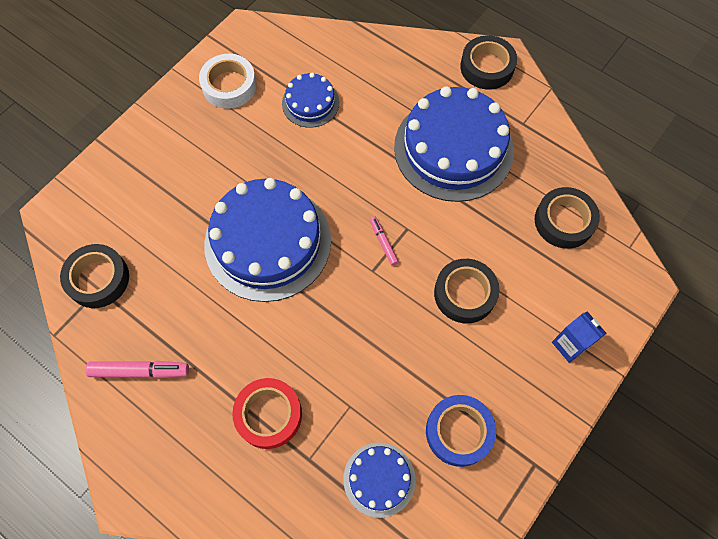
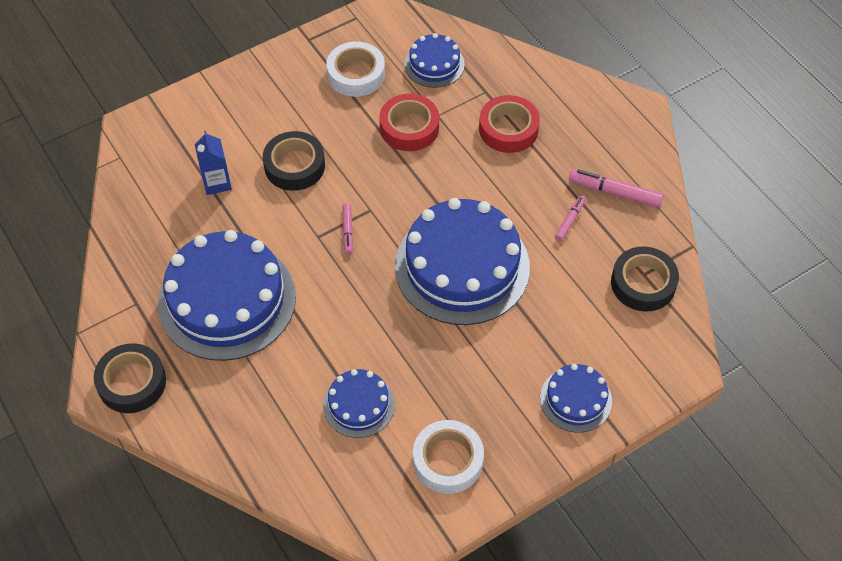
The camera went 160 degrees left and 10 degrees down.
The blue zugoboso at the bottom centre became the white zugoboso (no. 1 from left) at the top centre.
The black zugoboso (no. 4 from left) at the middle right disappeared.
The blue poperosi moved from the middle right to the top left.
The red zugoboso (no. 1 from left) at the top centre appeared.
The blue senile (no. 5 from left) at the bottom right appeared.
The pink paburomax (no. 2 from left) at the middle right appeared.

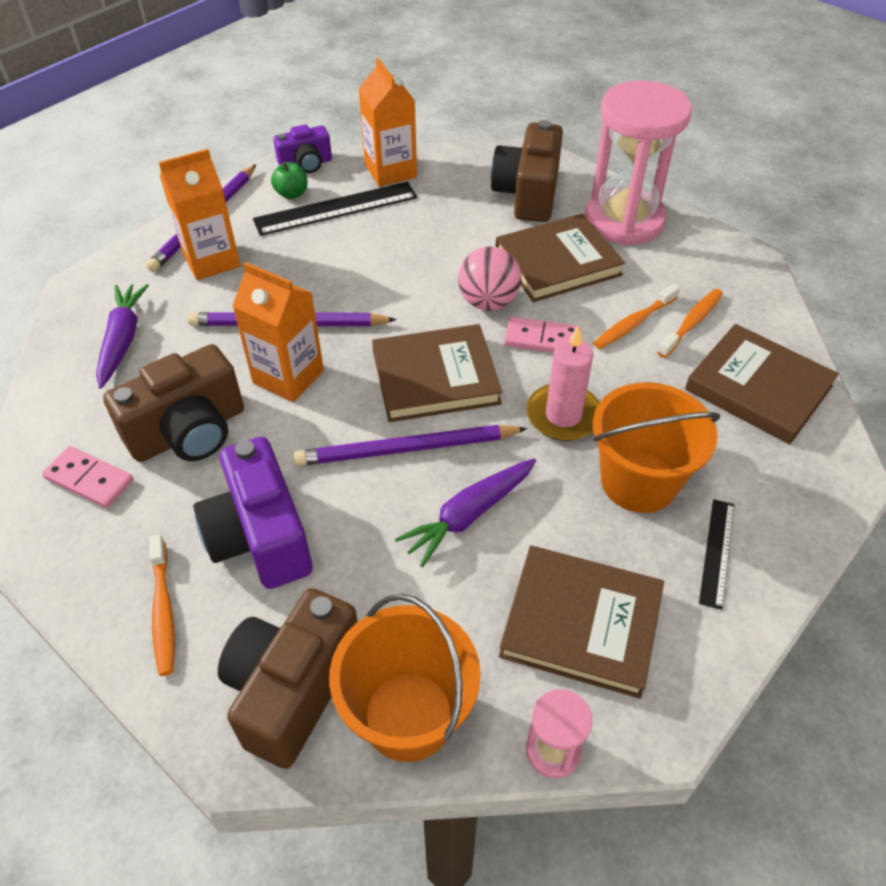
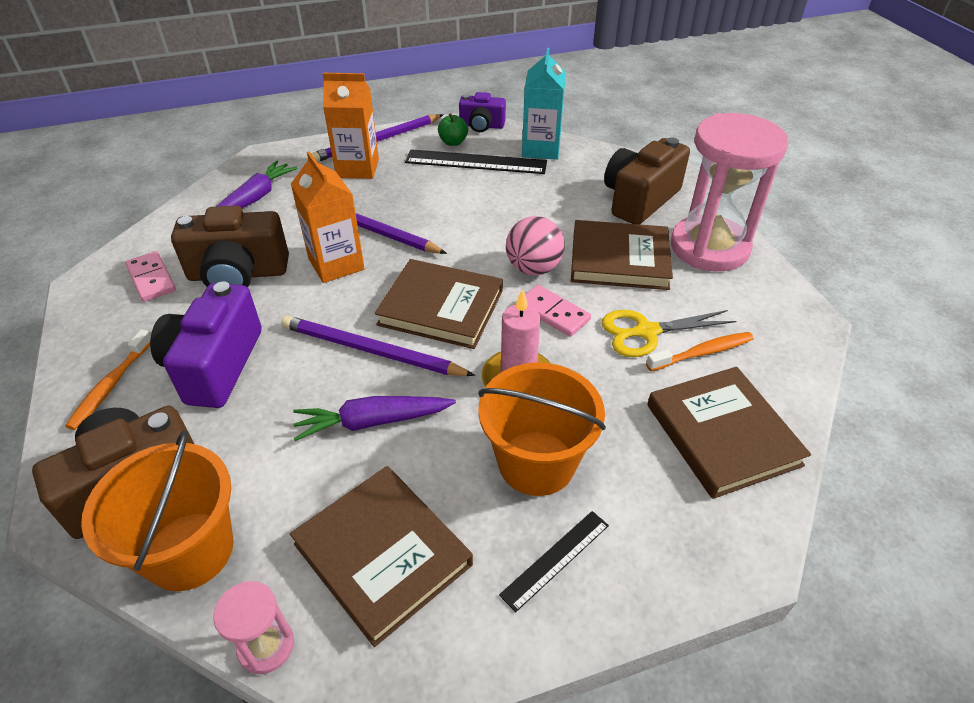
The camera went 30 degrees right and 5 degrees down.
The orange poperosi (no. 3 from left) at the top centre became the turquoise poperosi at the top centre.
The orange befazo (no. 2 from left) at the middle right was replaced by the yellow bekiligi at the middle right.

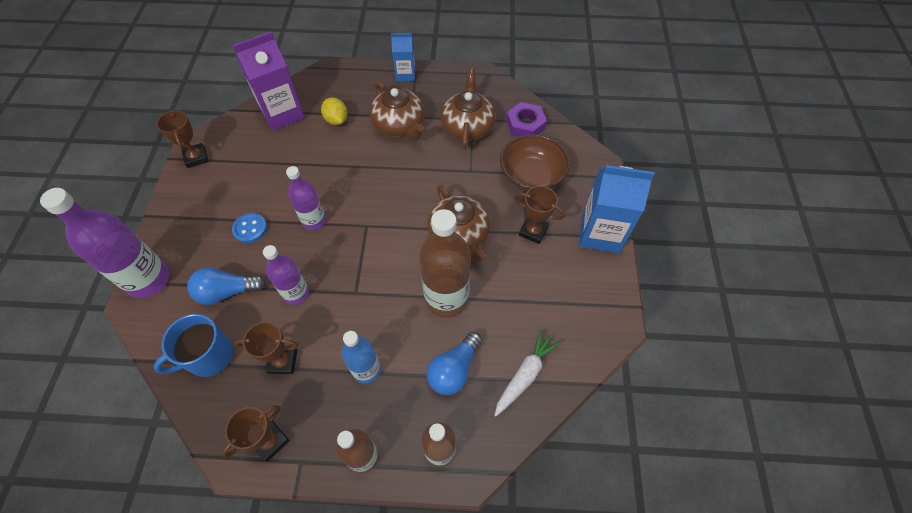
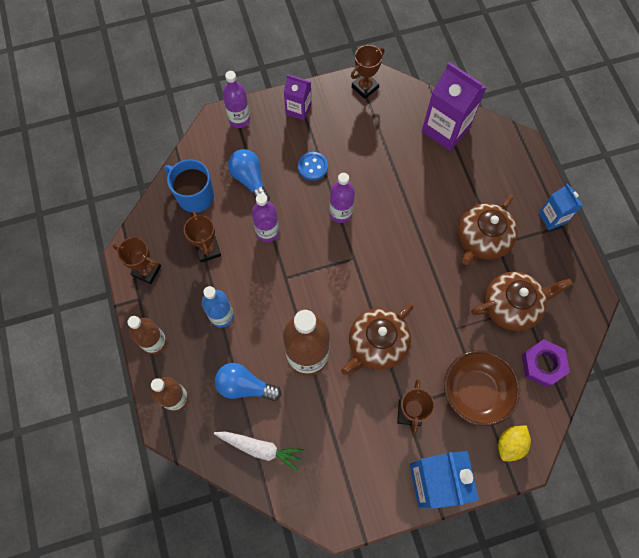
The camera went 70 degrees right and 10 degrees up.
The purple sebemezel (no. 1 from left) at the middle left changed to 0.60 times the size.
The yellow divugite moved from the top centre to the bottom right.
The purple poperosi (no. 1 from left) at the top centre appeared.

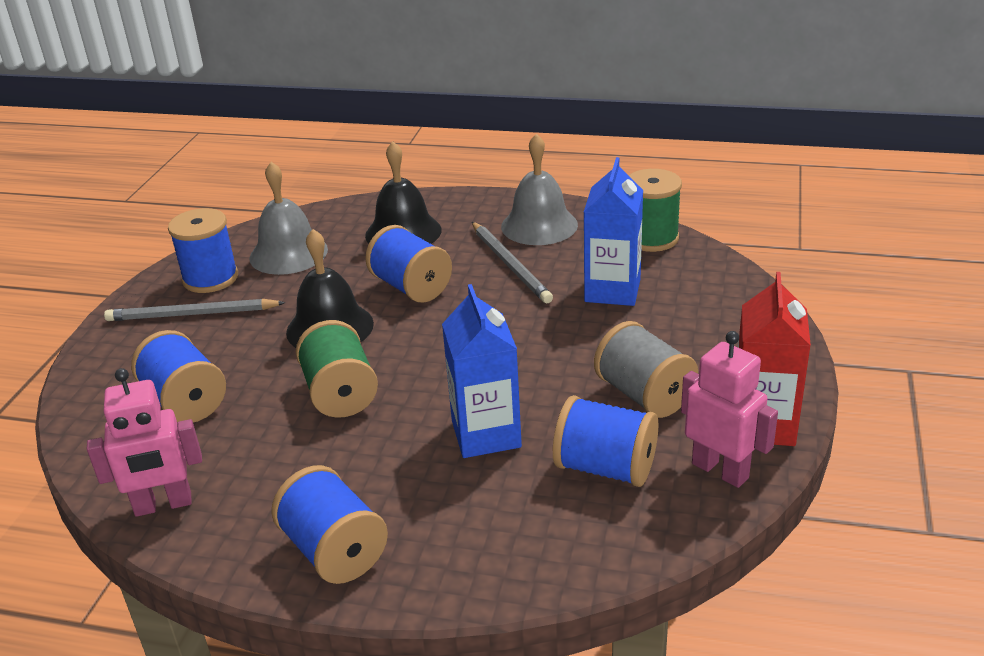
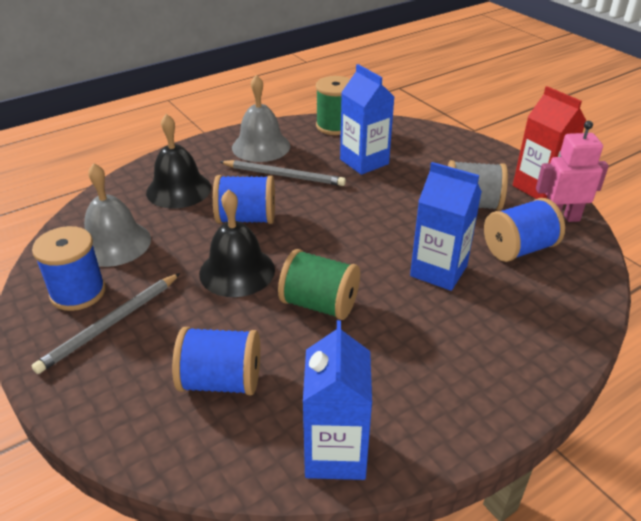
The camera went 50 degrees left and 5 degrees up.
The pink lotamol (no. 1 from left) at the bottom left was replaced by the blue poperosi (no. 1 from left) at the bottom centre.
The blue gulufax (no. 3 from left) at the bottom centre disappeared.

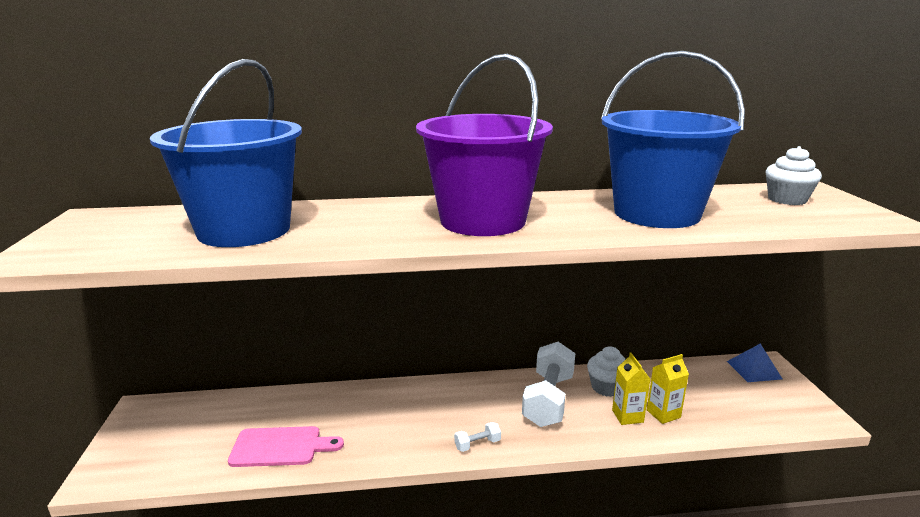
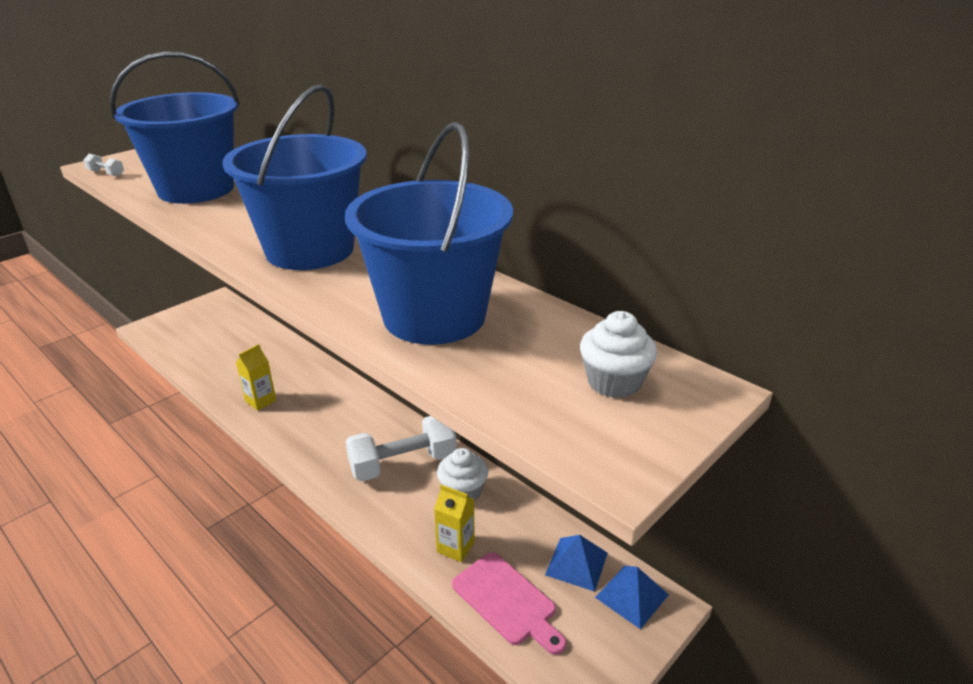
The camera went 50 degrees right and 10 degrees up.
The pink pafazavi moved from the bottom left to the bottom centre.
The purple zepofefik at the top centre became the blue zepofefik (no. 2 from left) at the top left.
The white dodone (no. 1 from left) moved from the bottom centre to the top left.
The yellow poperosi (no. 1 from left) moved from the bottom right to the middle left.
The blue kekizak (no. 1 from left) at the bottom centre appeared.

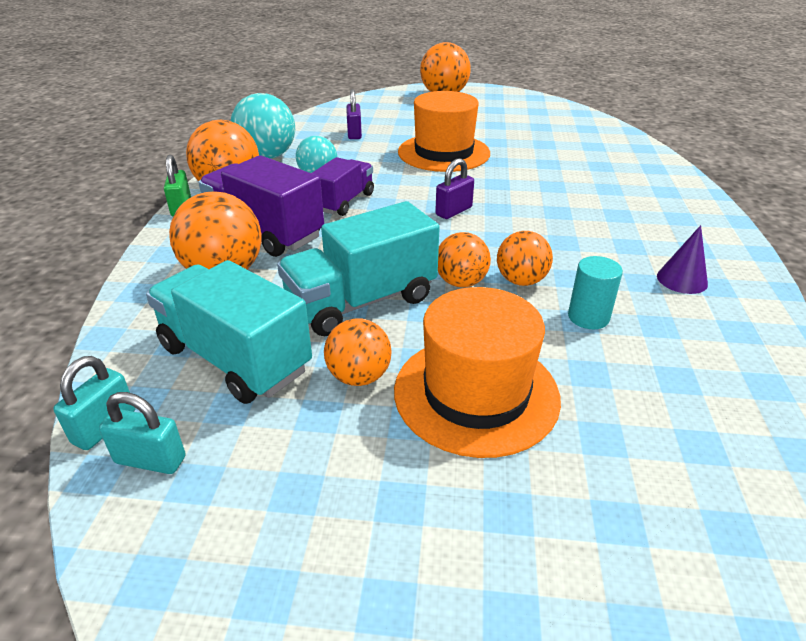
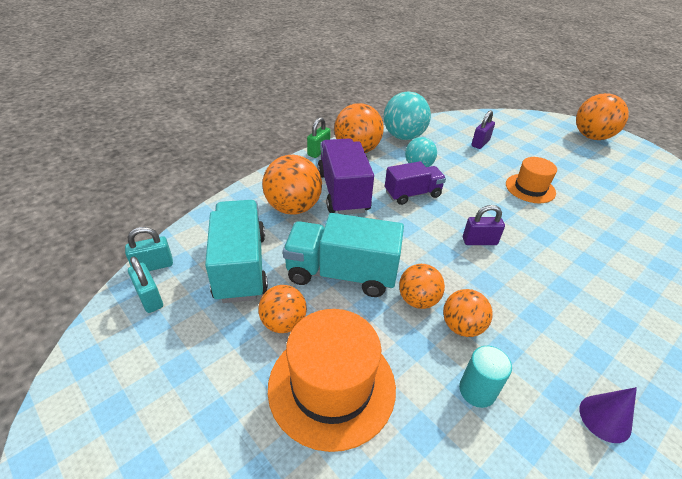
The camera went 40 degrees right and 5 degrees up.
The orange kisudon (no. 1 from left in the first image) at the top centre changed to 0.61 times the size.

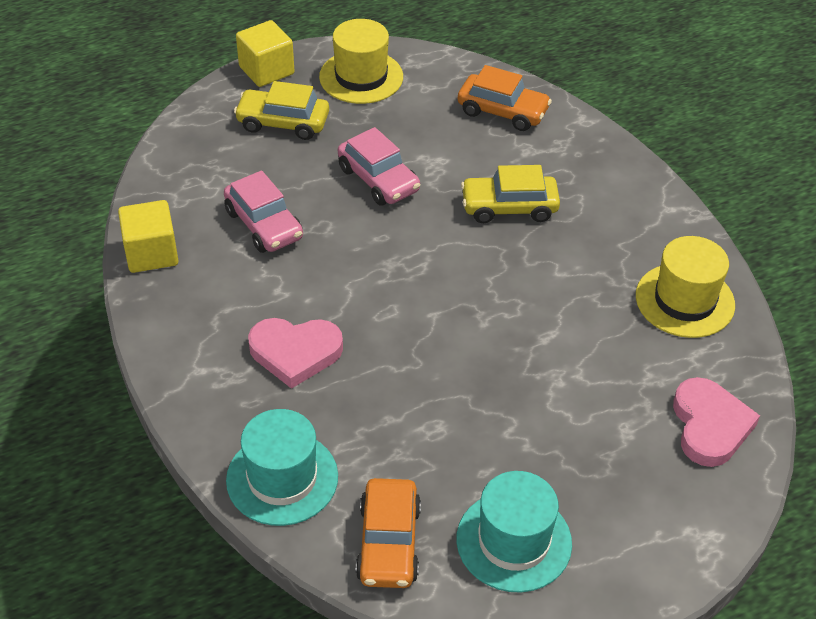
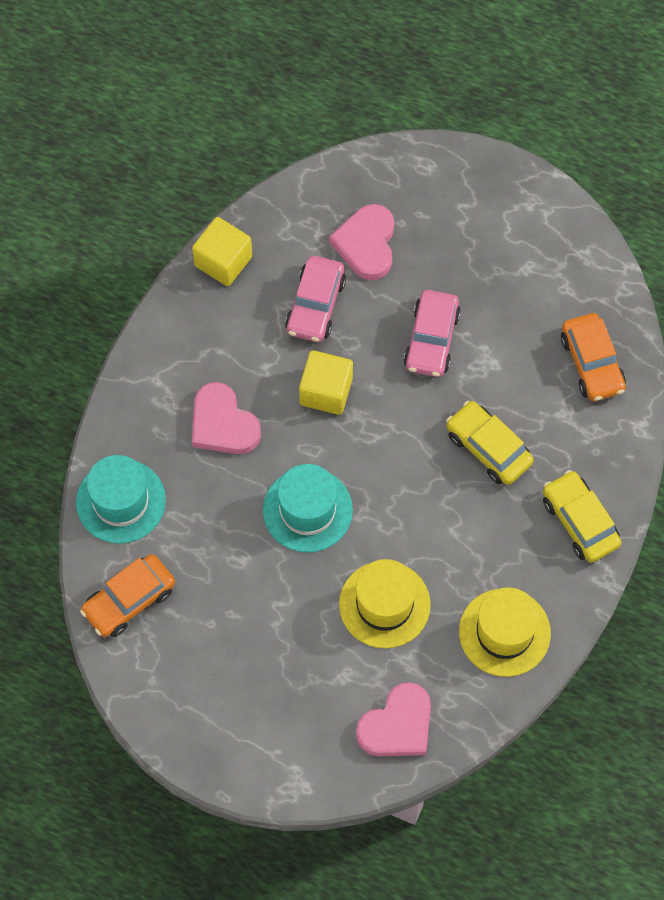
The camera went 50 degrees right and 20 degrees up.
The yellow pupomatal (no. 1 from left in the first image) moved from the top centre to the middle right.
The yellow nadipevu (no. 2 from left) moved from the top left to the centre.
The yellow kisudon (no. 1 from left) moved from the top centre to the bottom centre.
The turquoise kisudon (no. 2 from left) moved from the bottom centre to the centre.
The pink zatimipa (no. 2 from left) at the top centre appeared.

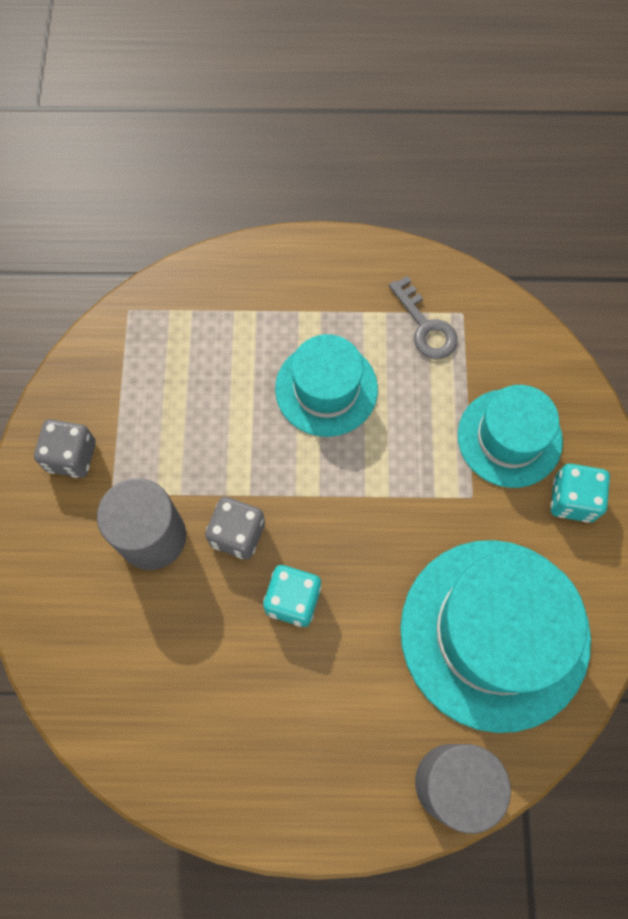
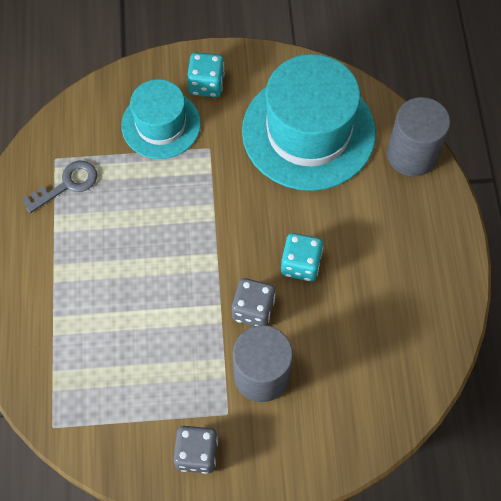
The camera went 95 degrees left and 5 degrees down.
The turquoise kisudon (no. 1 from left) at the centre disappeared.

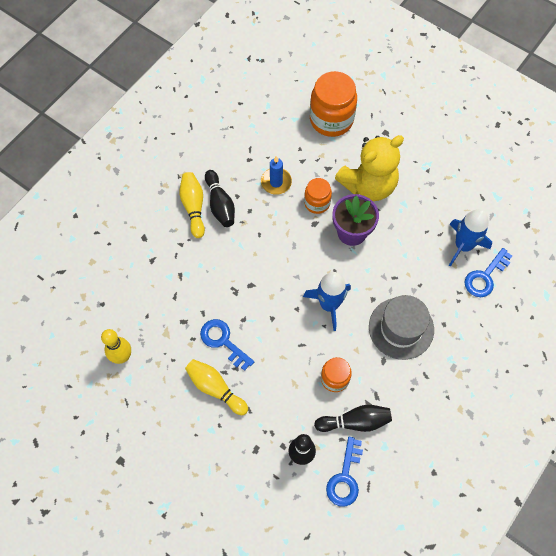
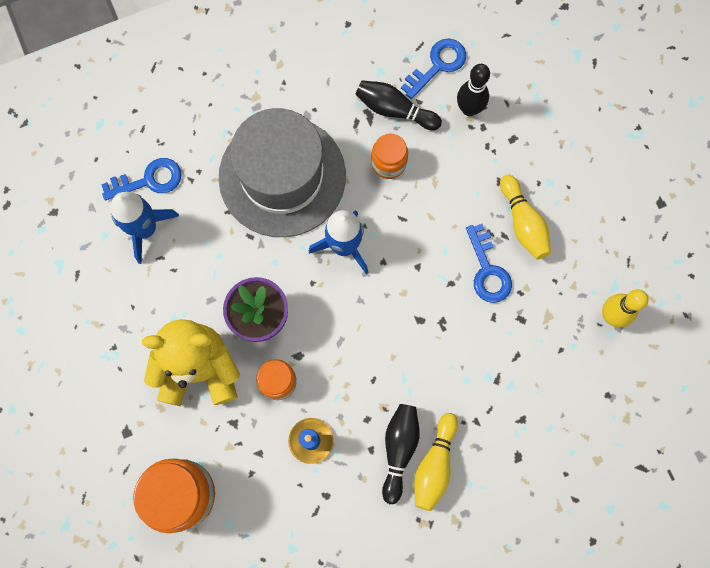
The camera went 150 degrees left and 10 degrees up.
The grey kisudon at the middle right changed to 1.55 times the size.

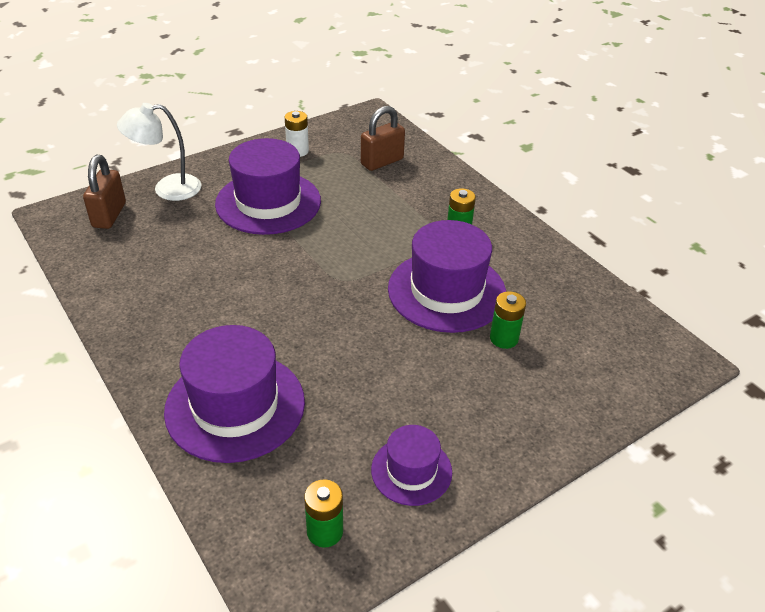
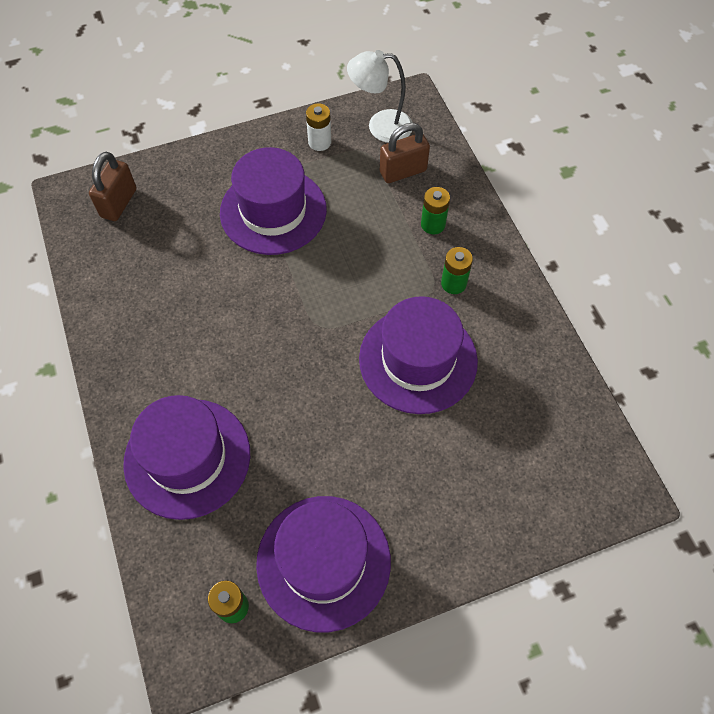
The camera went 15 degrees right and 20 degrees up.
The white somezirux moved from the top left to the top centre.
The purple kisudon (no. 3 from left) at the bottom centre changed to 1.83 times the size.
The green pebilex (no. 3 from left in the first image) moved from the centre to the top centre.

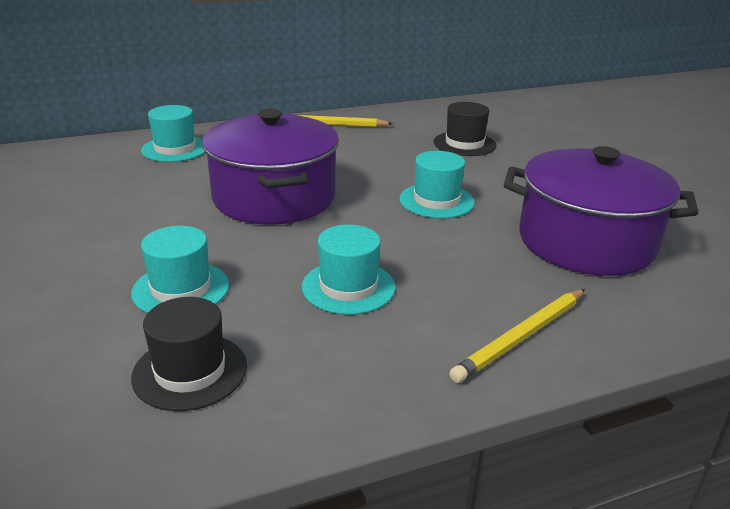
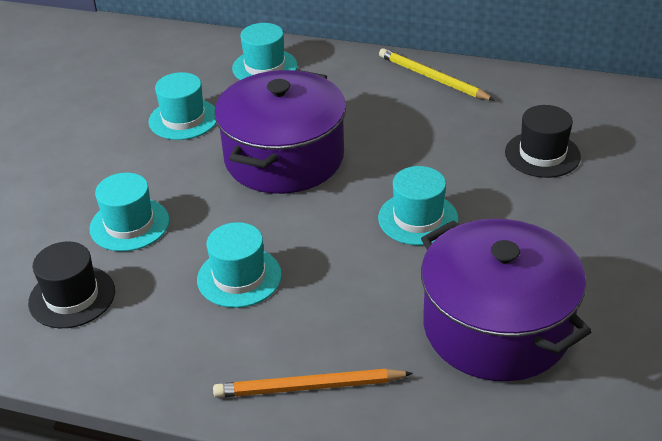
The camera went 40 degrees right and 10 degrees up.
The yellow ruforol (no. 2 from left) at the middle right became the orange ruforol at the bottom centre.
The turquoise kisudon (no. 2 from left) at the top left appeared.

